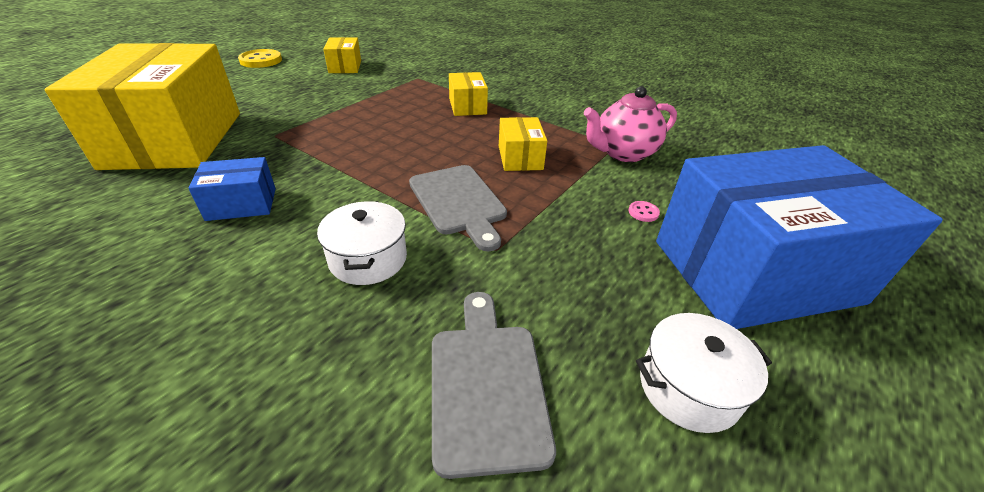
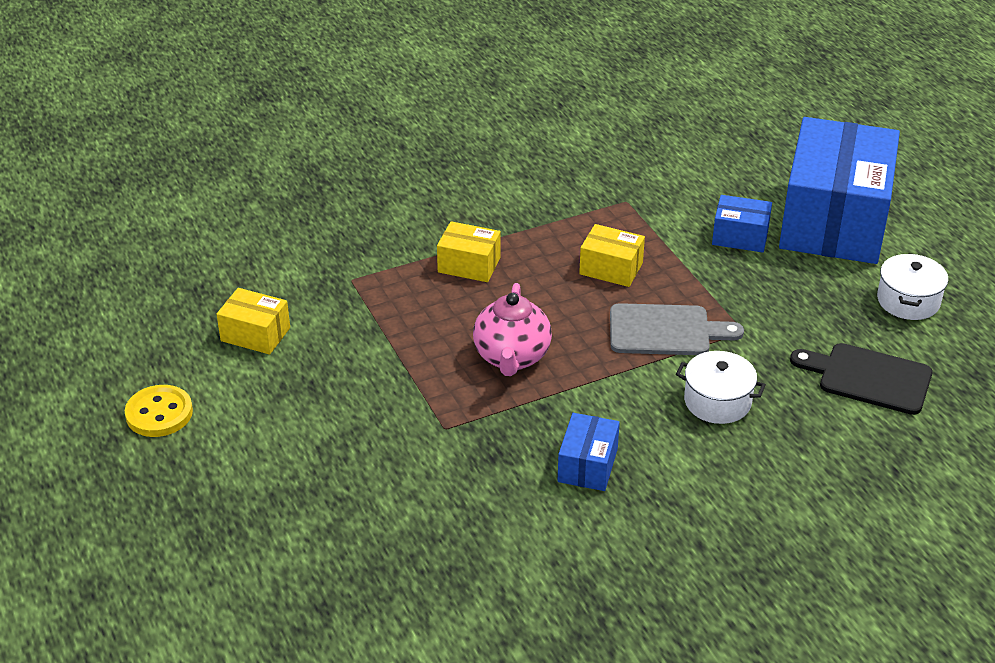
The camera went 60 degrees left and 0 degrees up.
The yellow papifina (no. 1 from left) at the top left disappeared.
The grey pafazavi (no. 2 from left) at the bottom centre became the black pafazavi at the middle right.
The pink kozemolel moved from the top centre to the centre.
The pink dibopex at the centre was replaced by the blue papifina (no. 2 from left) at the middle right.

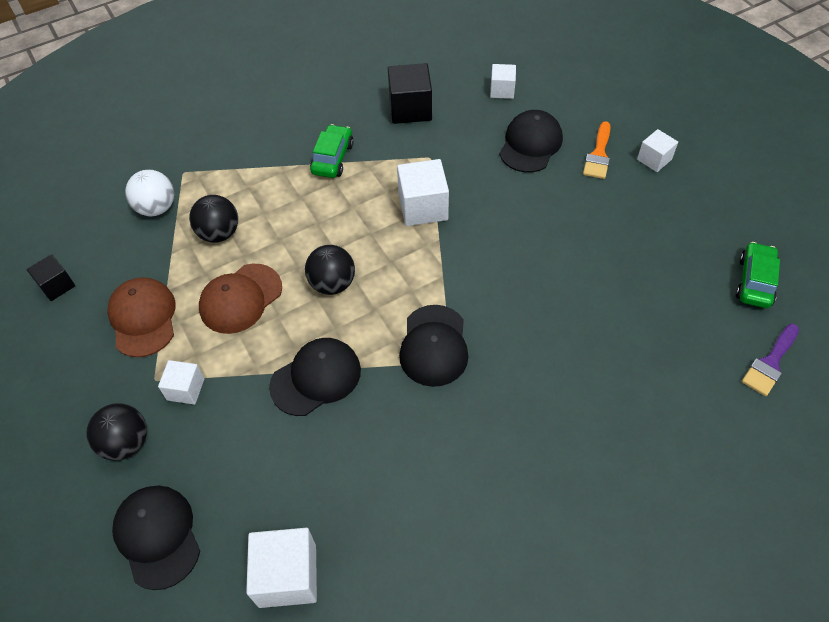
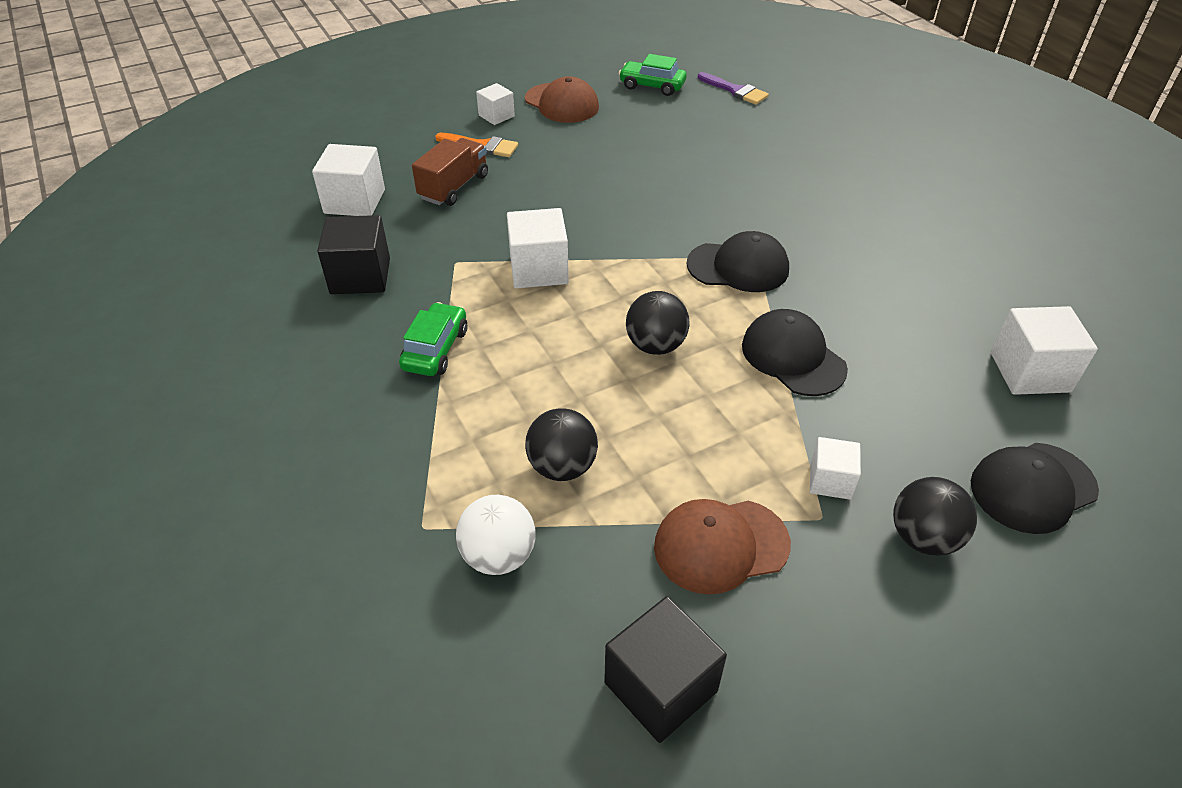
The camera went 90 degrees left and 10 degrees down.
The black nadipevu (no. 1 from left in the first image) at the middle left changed to 1.66 times the size.
The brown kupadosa (no. 2 from left in the first image) moved from the middle left to the top centre.
The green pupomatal (no. 1 from left) at the top centre turned 90 degrees clockwise.
The white nadipevu (no. 4 from left in the first image) at the top centre changed to 1.66 times the size.
The black kupadosa (no. 4 from left) at the top centre was replaced by the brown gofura at the top centre.

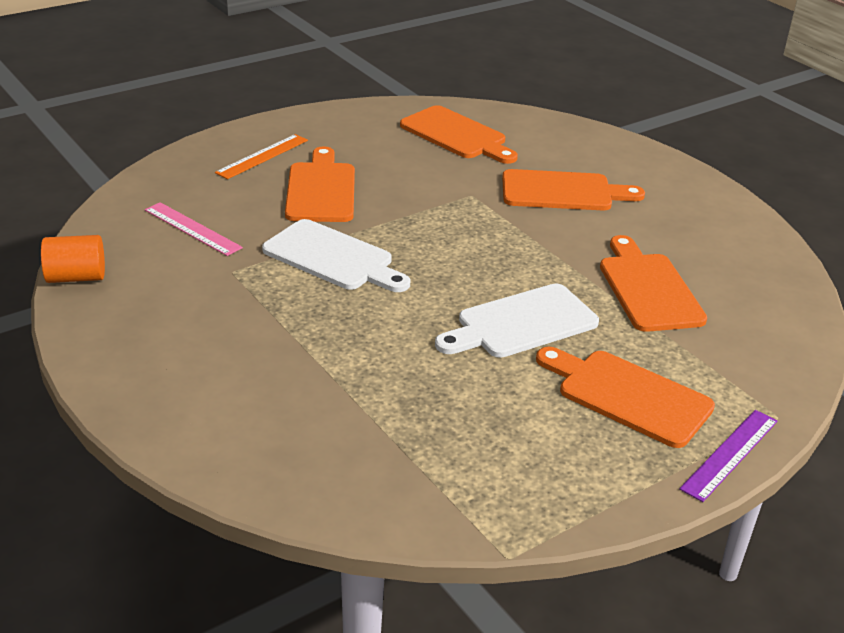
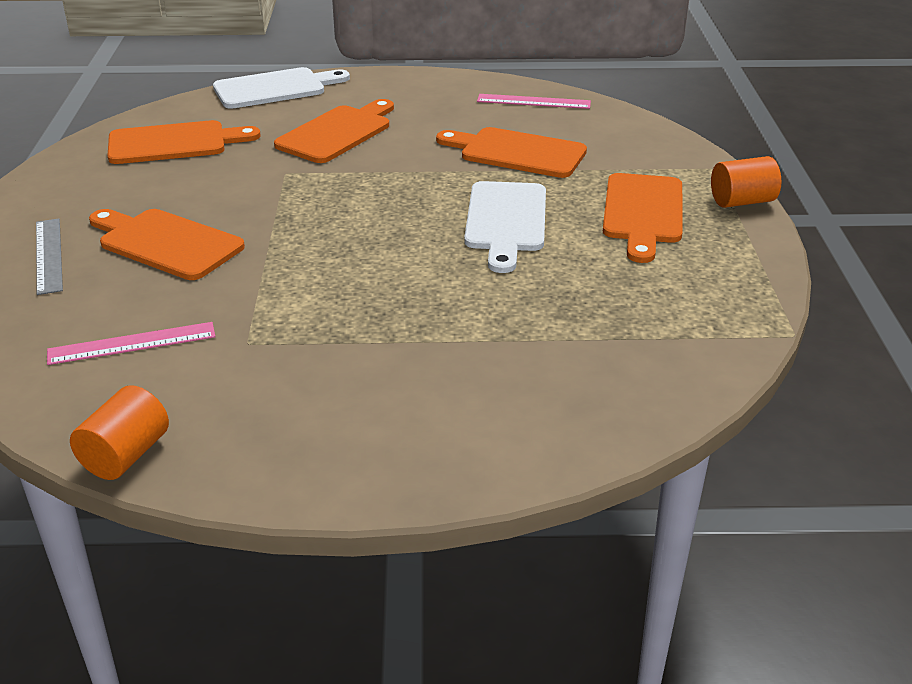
The camera went 55 degrees left and 0 degrees up.
The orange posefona at the top left became the grey posefona at the middle left.
The white pafazavi (no. 1 from left) moved from the centre to the top left.
The orange pafazavi (no. 4 from left in the first image) at the middle right turned 60 degrees counterclockwise.
The purple posefona at the bottom right was replaced by the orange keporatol (no. 2 from left) at the top right.
The pink posefona (no. 2 from left) at the top centre appeared.

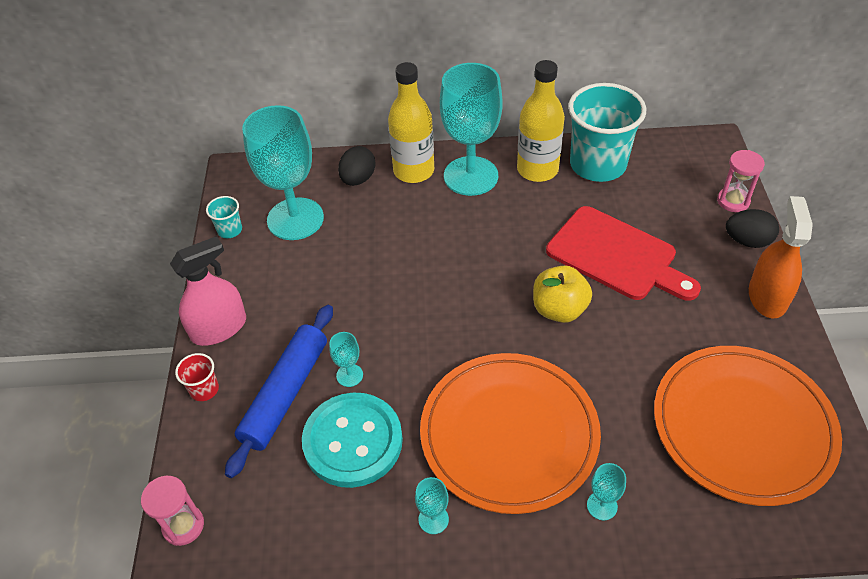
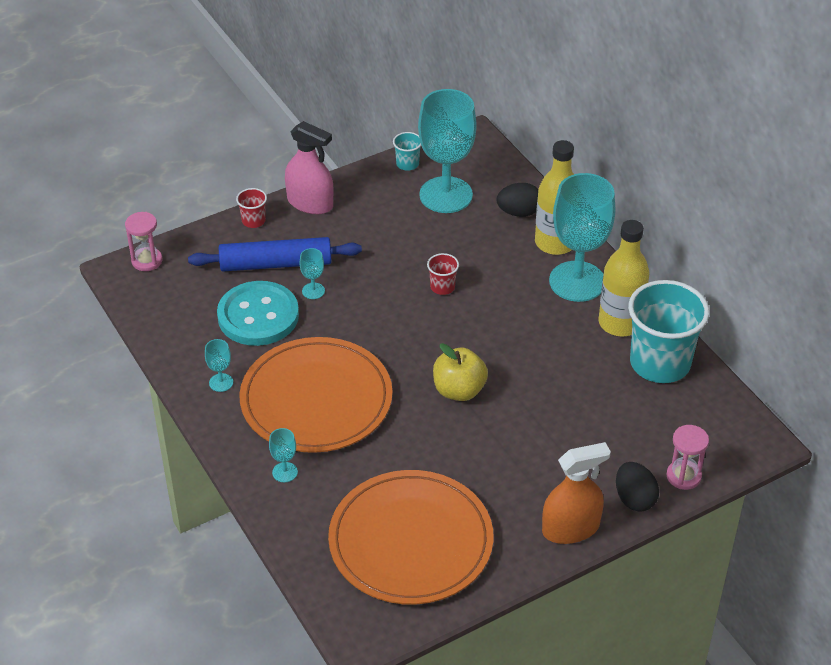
The camera went 60 degrees right and 5 degrees down.
The red pafazavi at the middle right disappeared.
The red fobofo (no. 2 from left) at the centre appeared.

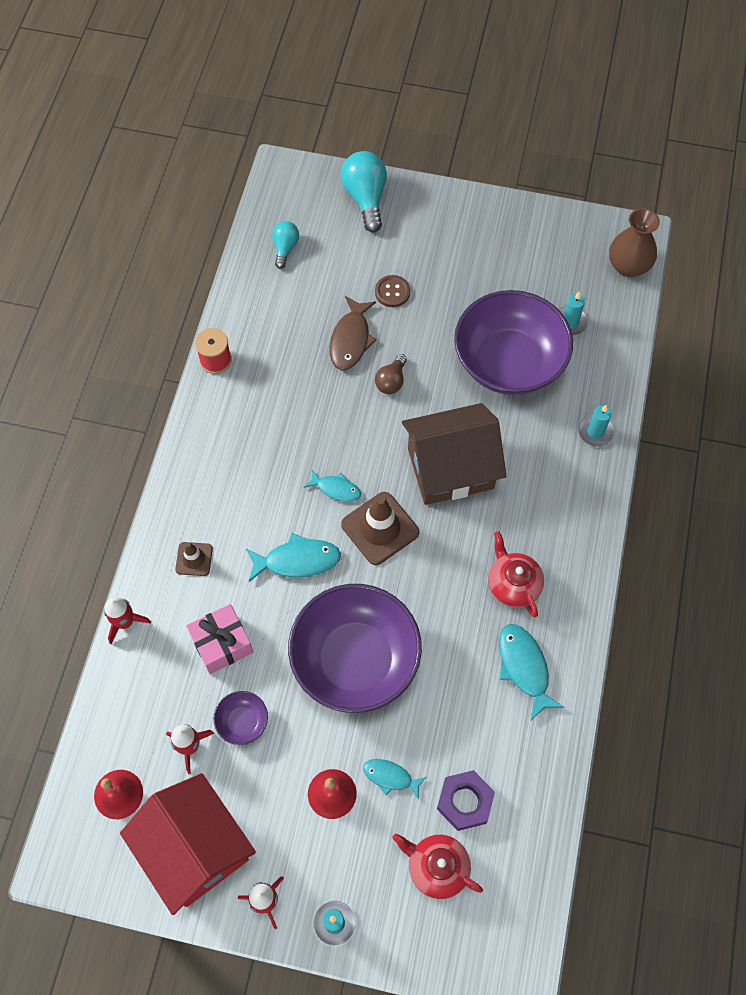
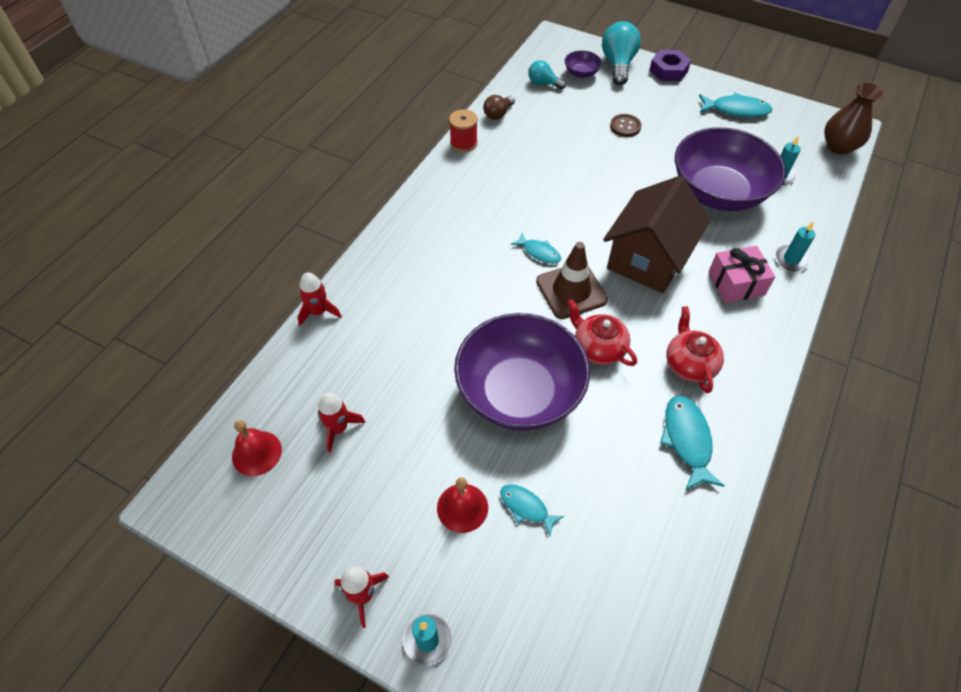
The camera went 15 degrees right and 10 degrees down.
The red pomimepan at the bottom left disappeared.
The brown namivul (no. 1 from left) at the middle left disappeared.
The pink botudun moved from the middle left to the middle right.
The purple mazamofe (no. 1 from left in the first image) moved from the bottom left to the top centre.
The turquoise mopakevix (no. 1 from left in the first image) moved from the centre to the top right.
The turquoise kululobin (no. 1 from left) at the top centre turned 90 degrees counterclockwise.
The brown mopakevix at the centre disappeared.
The brown kululobin moved from the centre to the top centre.
The red kozemolel (no. 1 from left) moved from the bottom centre to the centre.
The brown pomimepan at the centre turned 60 degrees counterclockwise.
The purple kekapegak moved from the bottom centre to the top right.

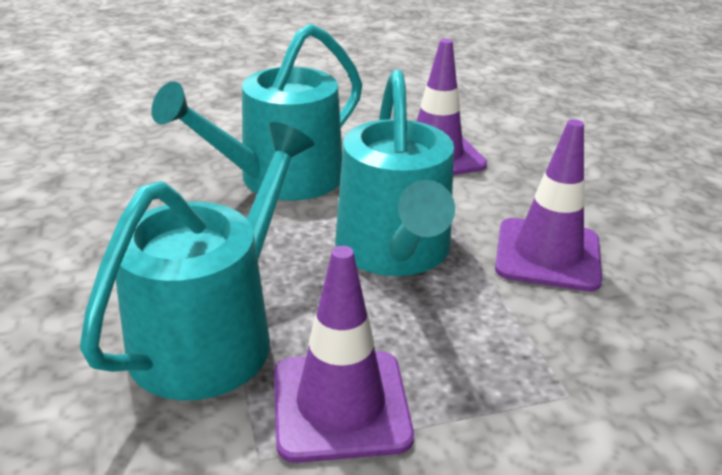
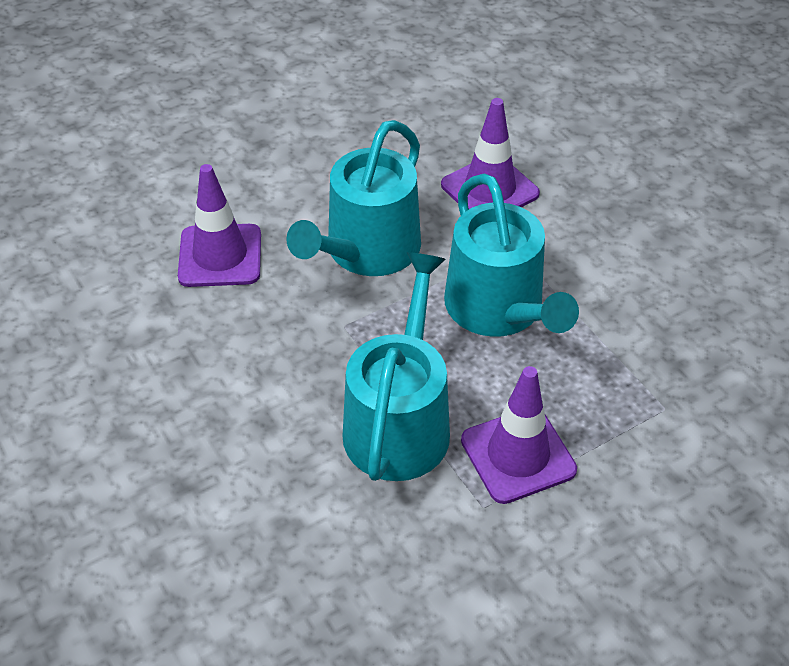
The camera went 15 degrees left and 15 degrees up.
The purple namivul (no. 3 from left in the first image) moved from the middle right to the middle left.

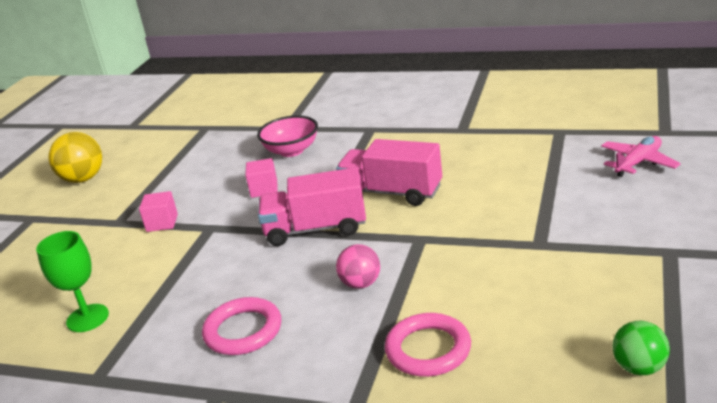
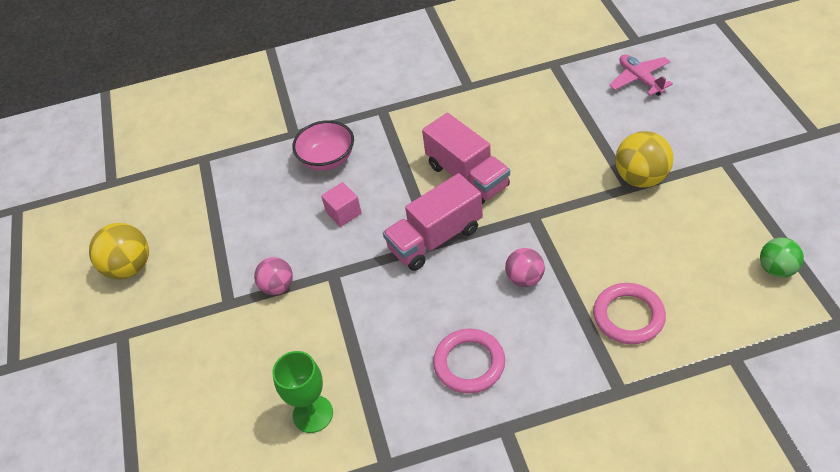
The camera went 30 degrees left and 20 degrees up.
The pink nadipevu (no. 1 from left) at the middle left was replaced by the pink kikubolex (no. 1 from left) at the middle left.
The pink gofura (no. 2 from left) at the centre turned 120 degrees counterclockwise.
The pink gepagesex at the middle right turned 45 degrees counterclockwise.
The yellow kikubolex (no. 2 from left) at the middle right appeared.

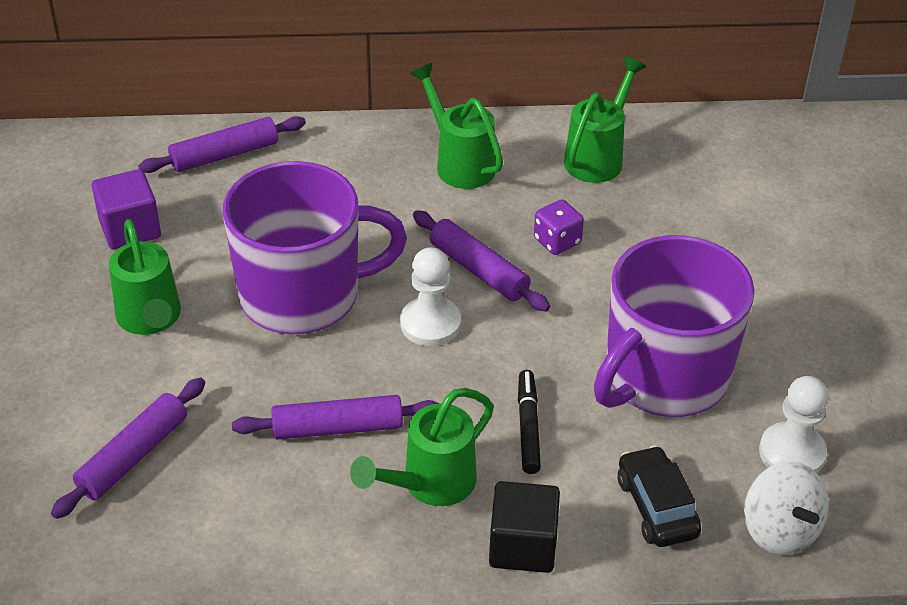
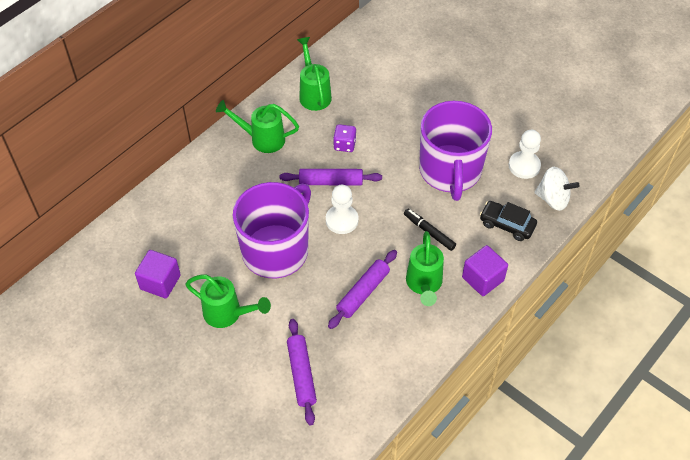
The camera went 45 degrees left and 10 degrees up.
The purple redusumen (no. 2 from left) at the top left disappeared.
The black nadipevu at the bottom centre became the purple nadipevu (no. 2 from left) at the middle right.

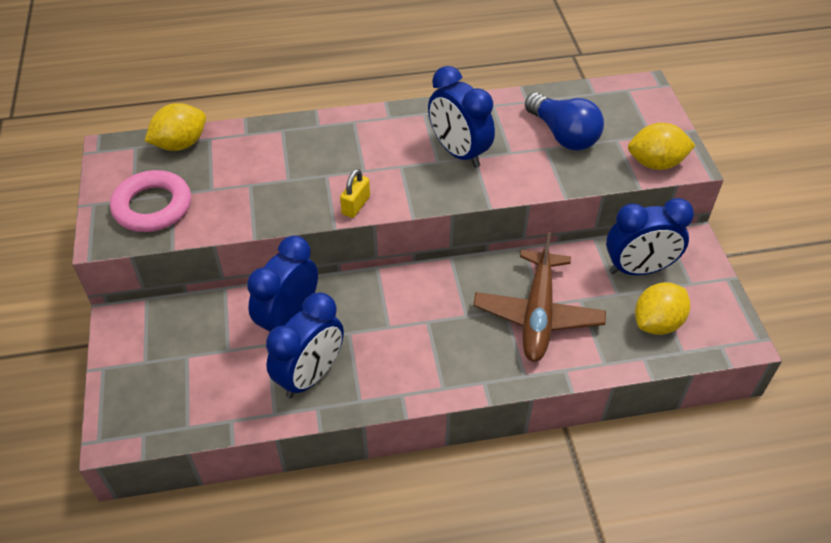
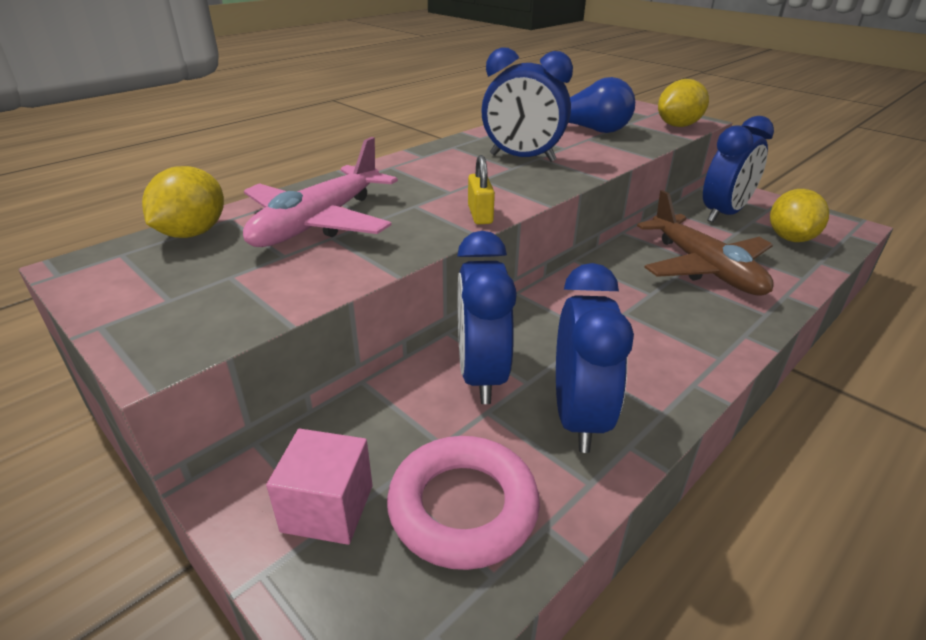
The camera went 35 degrees left and 15 degrees down.
The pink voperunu moved from the middle left to the bottom centre.
The pink gepagesex at the top centre appeared.
The pink nadipevu at the bottom centre appeared.

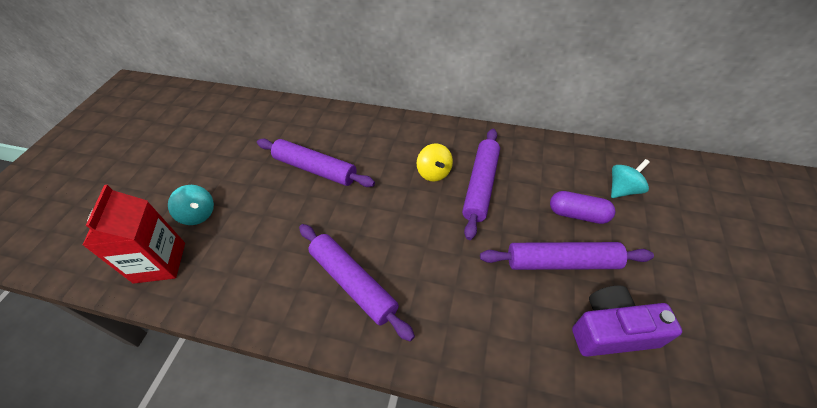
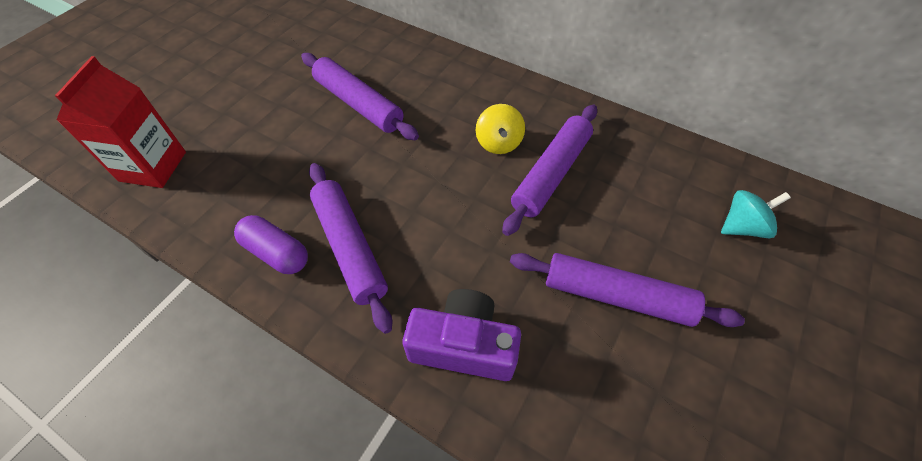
The camera went 15 degrees right and 5 degrees up.
The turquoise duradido (no. 1 from left) at the middle left disappeared.
The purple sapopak moved from the middle right to the middle left.
The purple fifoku moved from the bottom right to the bottom centre.

